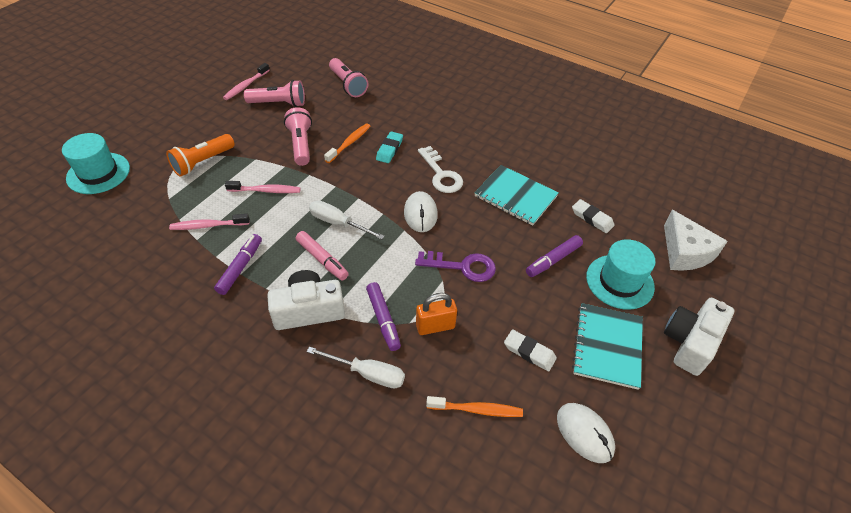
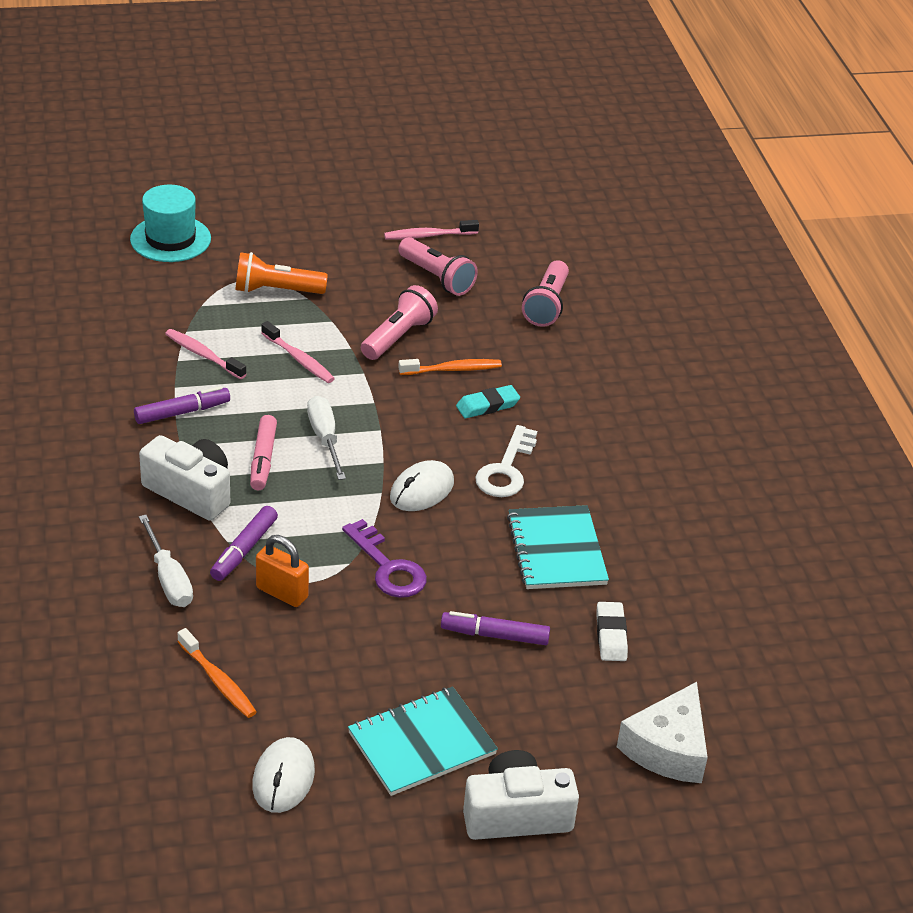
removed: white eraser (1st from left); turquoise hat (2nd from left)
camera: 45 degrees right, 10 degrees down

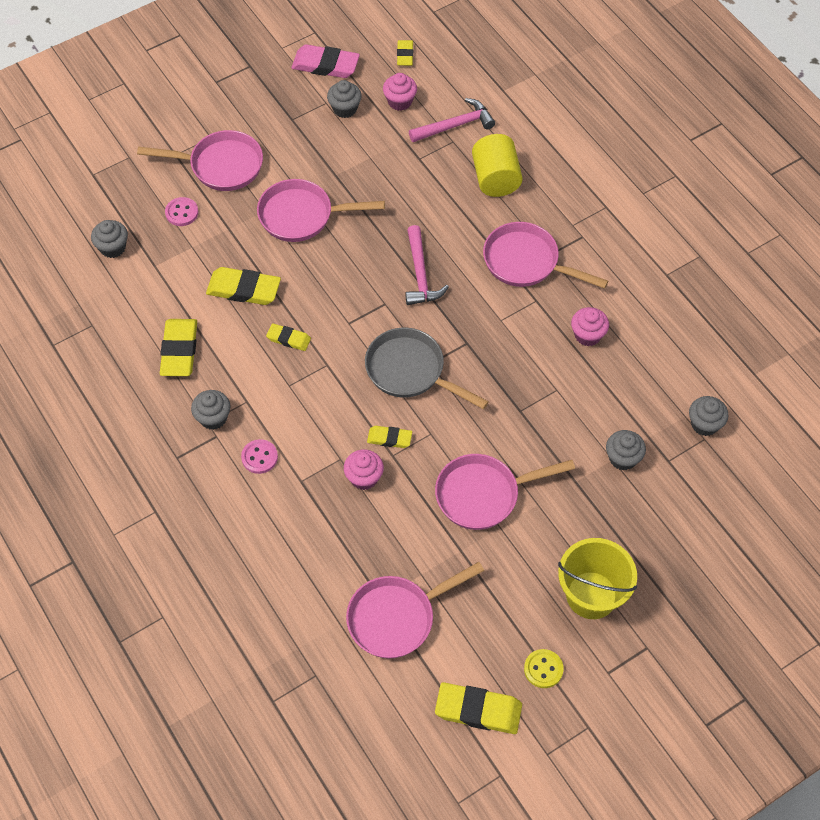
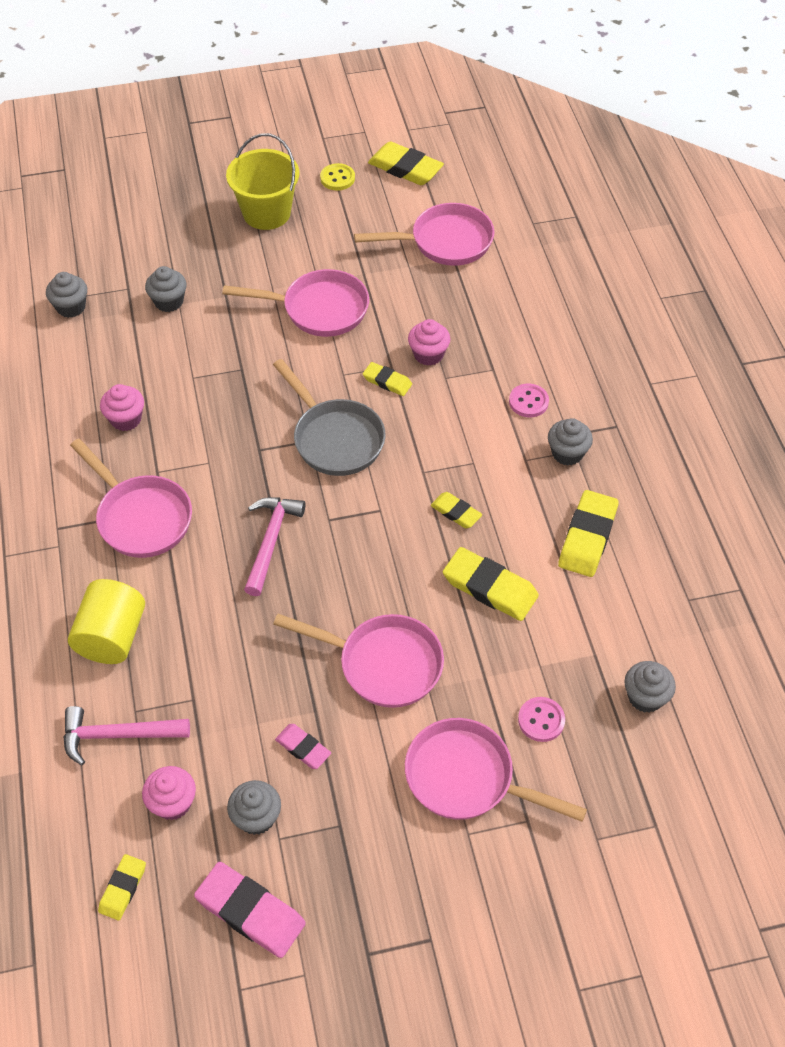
added: pink eraser (2nd from left)
camera: 160 degrees left, 5 degrees down

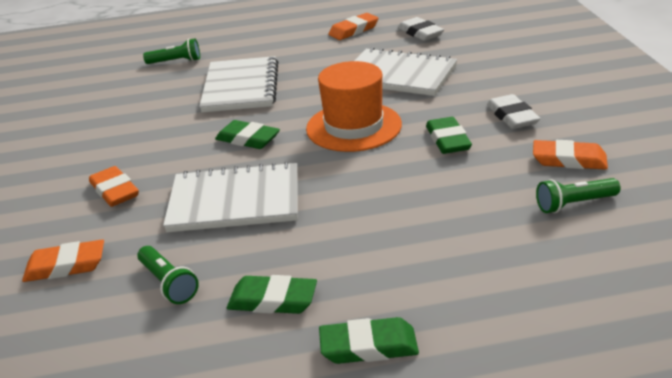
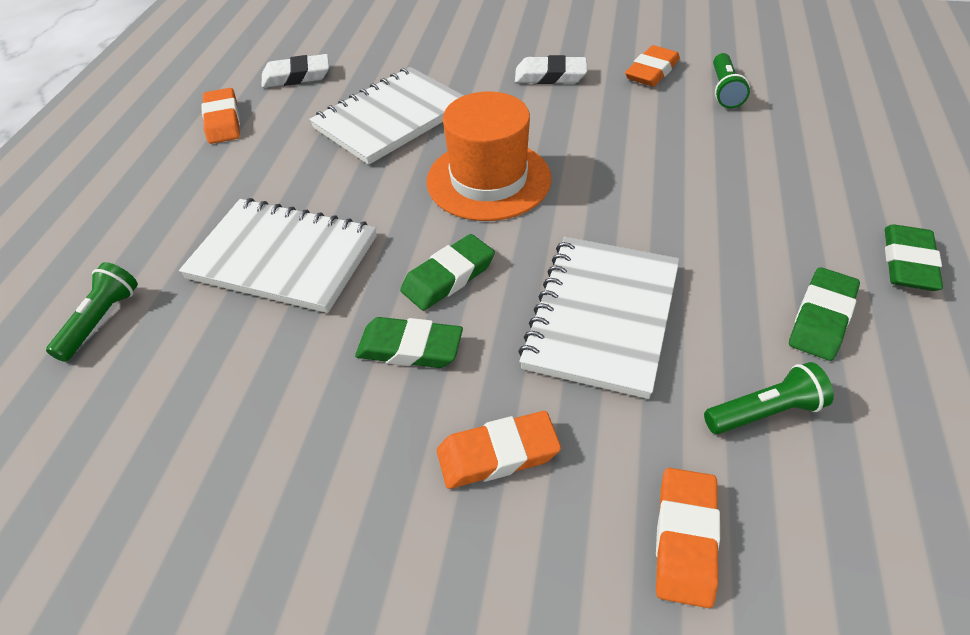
moved: green eraser (4th from left in the first image) to green eraser (1st from left)
camera: 70 degrees left, 15 degrees up

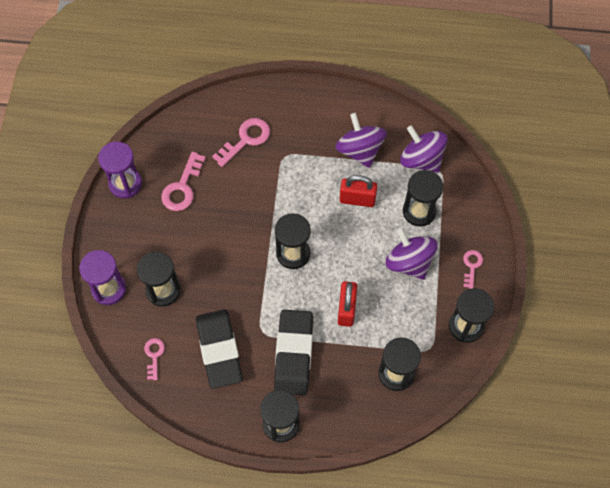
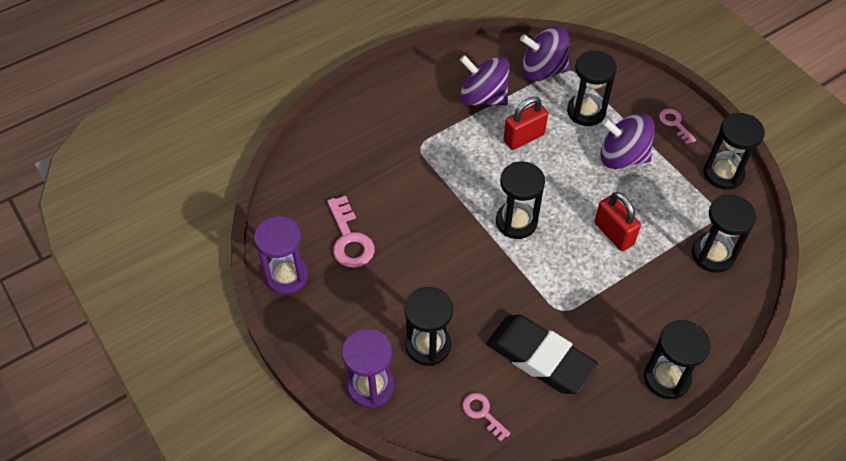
removed: pink key (3rd from left); black eraser (2nd from left)
camera: 40 degrees left, 10 degrees down

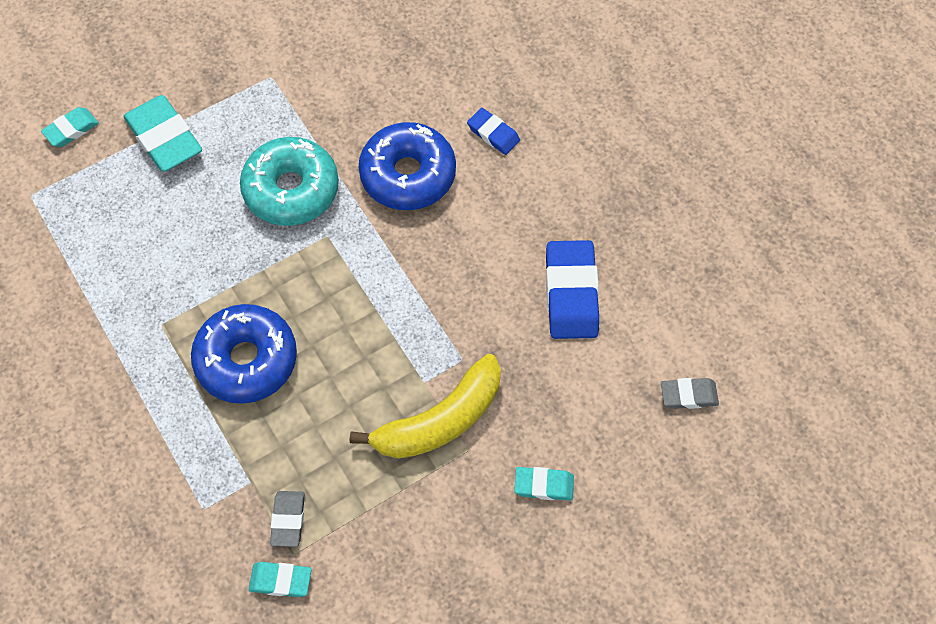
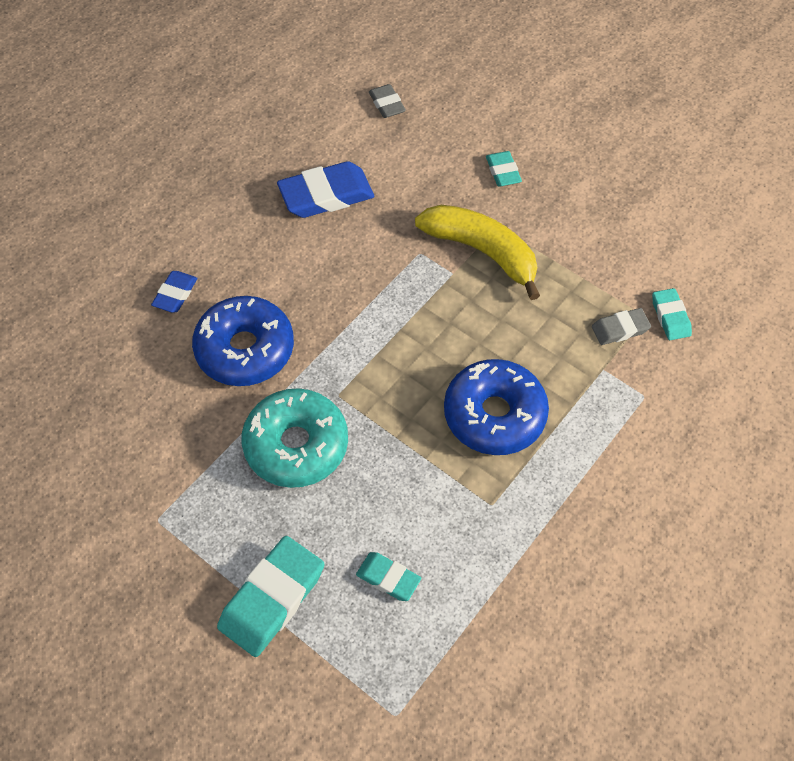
moved: turquoise eraser (1st from left in the first image) to turquoise eraser (2nd from left)
camera: 110 degrees left, 5 degrees down

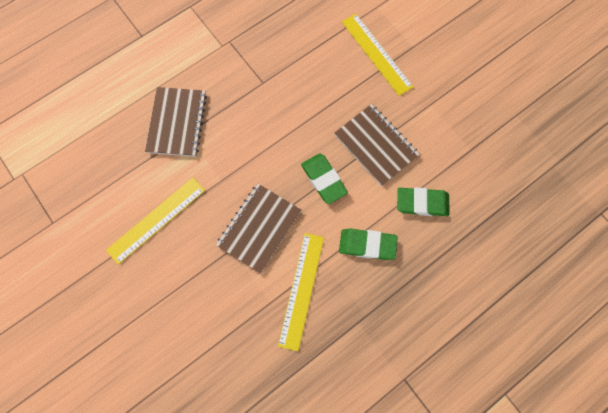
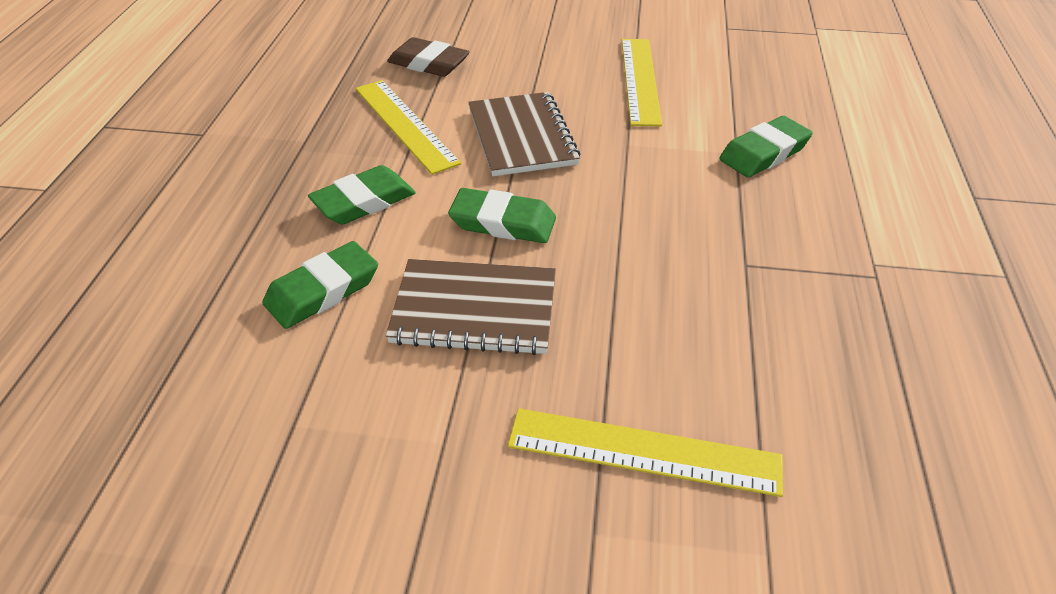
added: brown eraser
replaced: brown notebook (1st from left) to green eraser (4th from left)
camera: 135 degrees right, 30 degrees down

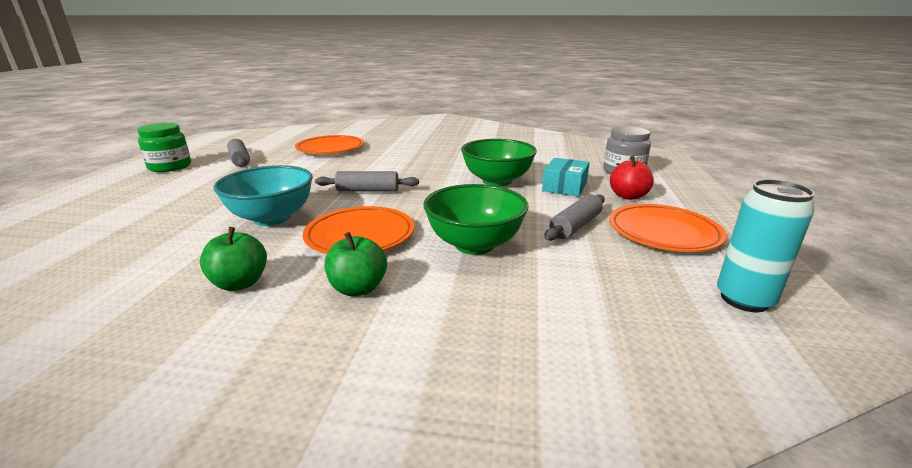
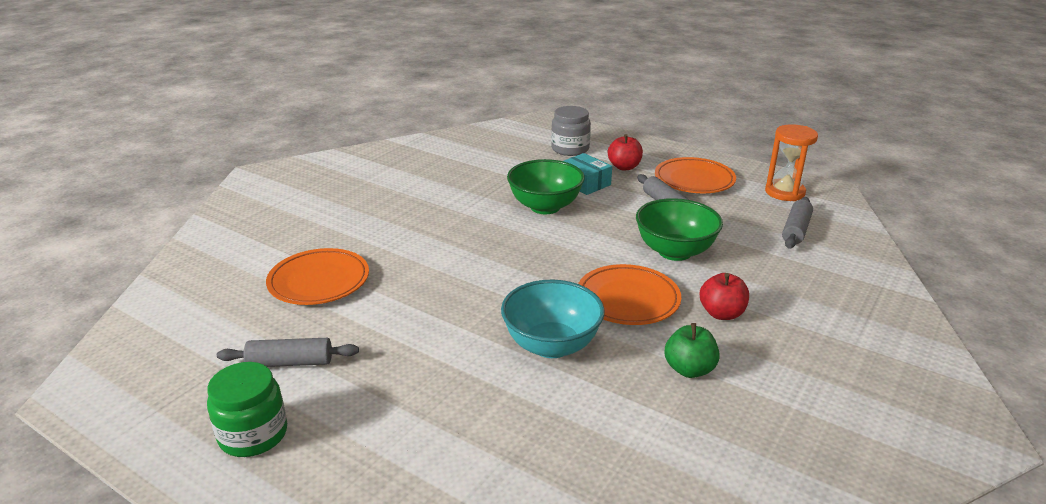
moved: grey rolling pin (2nd from left in the first image) to grey rolling pin (3rd from left)
replaced: turquoise can to orange hourglass
recoloured: green apple (2nd from left) to red apple (2nd from left)
camera: 65 degrees left, 5 degrees up

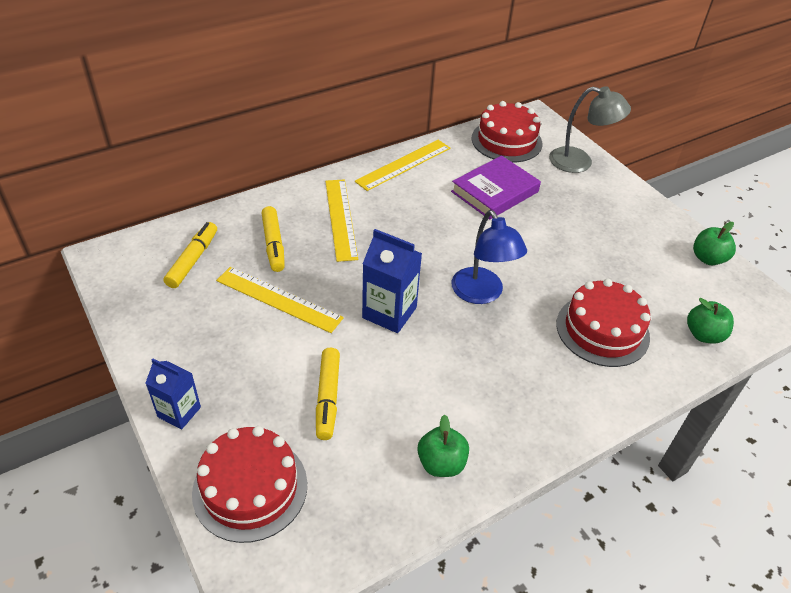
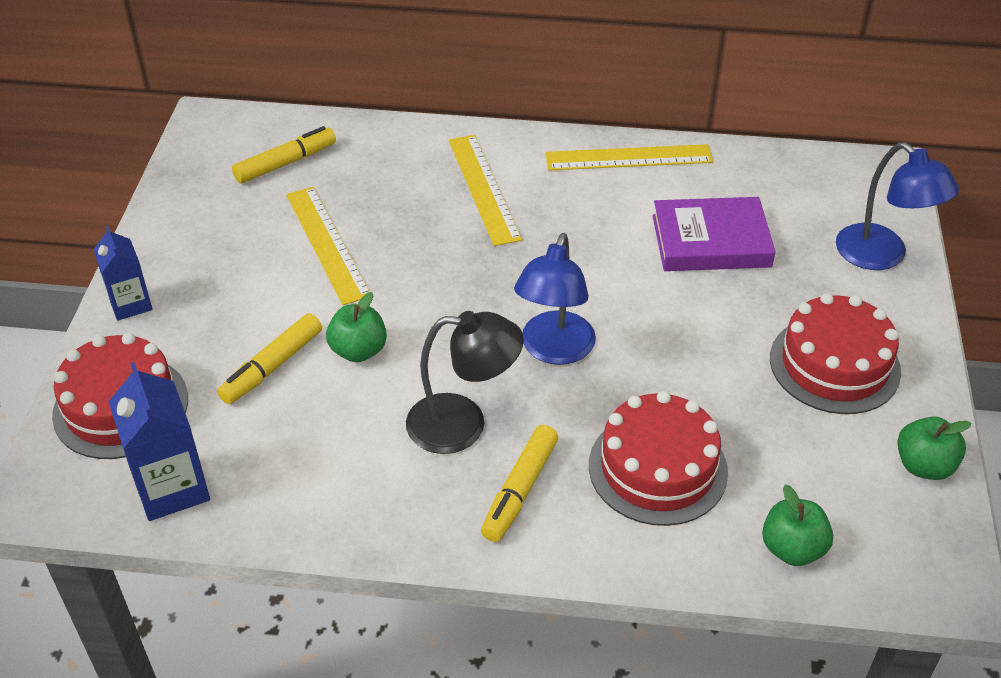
added: black lamp
moved: yellow marker (2nd from left in the first image) to yellow marker (3rd from left); blue carton (2nd from left); green apple (1st from left); red cake (2nd from left in the first image) to red cake (3rd from left)
recoloured: grey lamp to blue lamp (2nd from left)
turned: yellow ruler (2nd from left) 45 degrees counterclockwise
camera: 40 degrees right, 0 degrees up

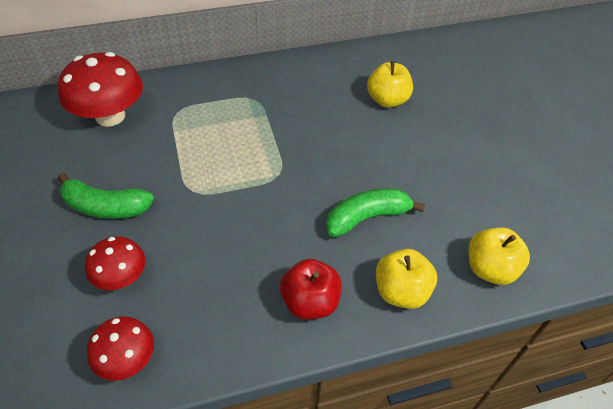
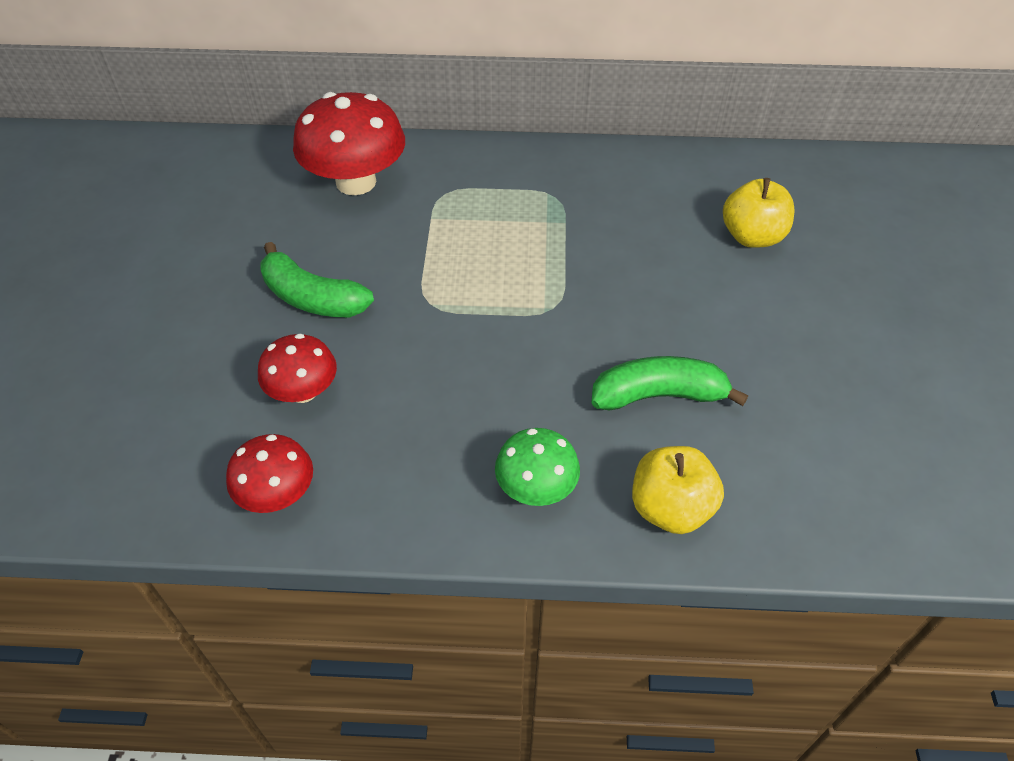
removed: yellow apple (3rd from left)
replaced: red apple to green mushroom
camera: 20 degrees right, 0 degrees up

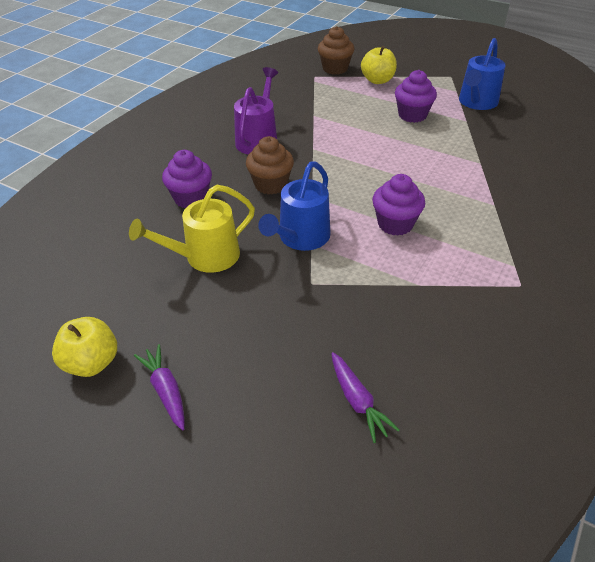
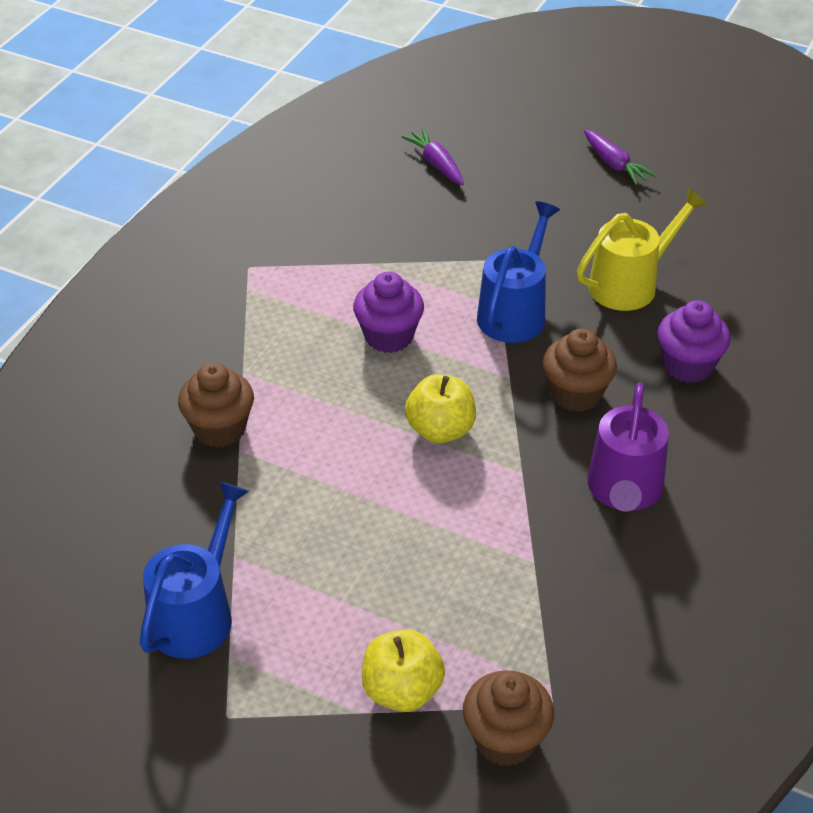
removed: purple cupcake (3rd from left)
added: brown cupcake (1st from left)
moved: yellow apple (1st from left in the first image) to yellow apple (2nd from left)
camera: 175 degrees right, 0 degrees up

